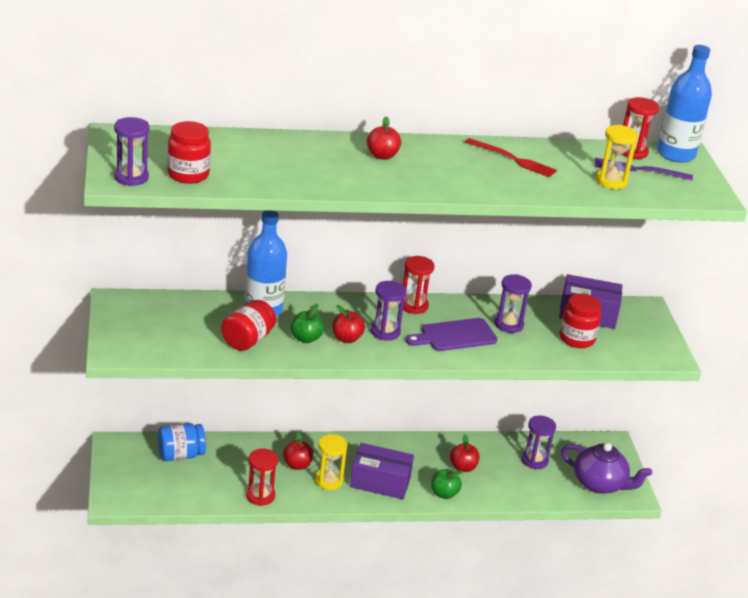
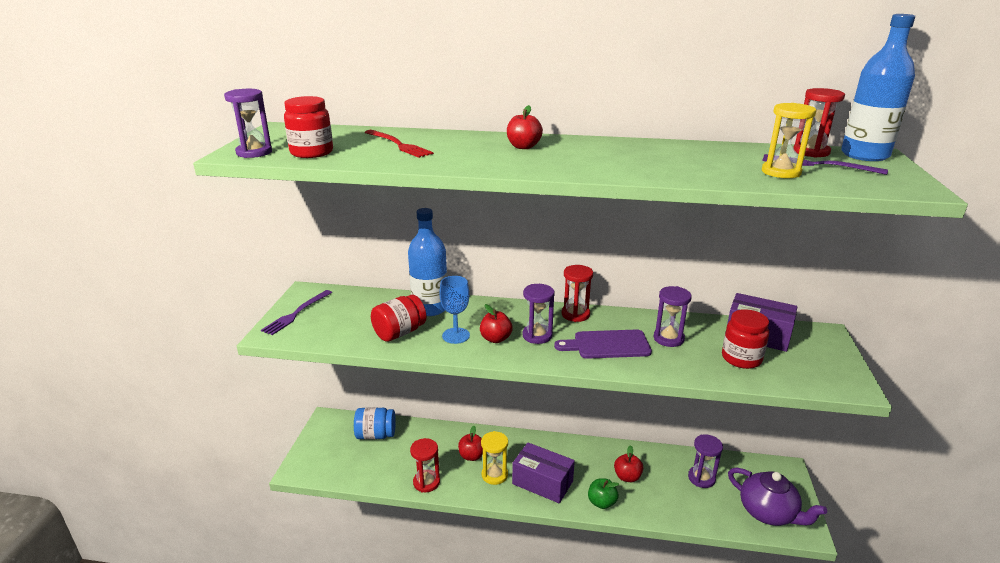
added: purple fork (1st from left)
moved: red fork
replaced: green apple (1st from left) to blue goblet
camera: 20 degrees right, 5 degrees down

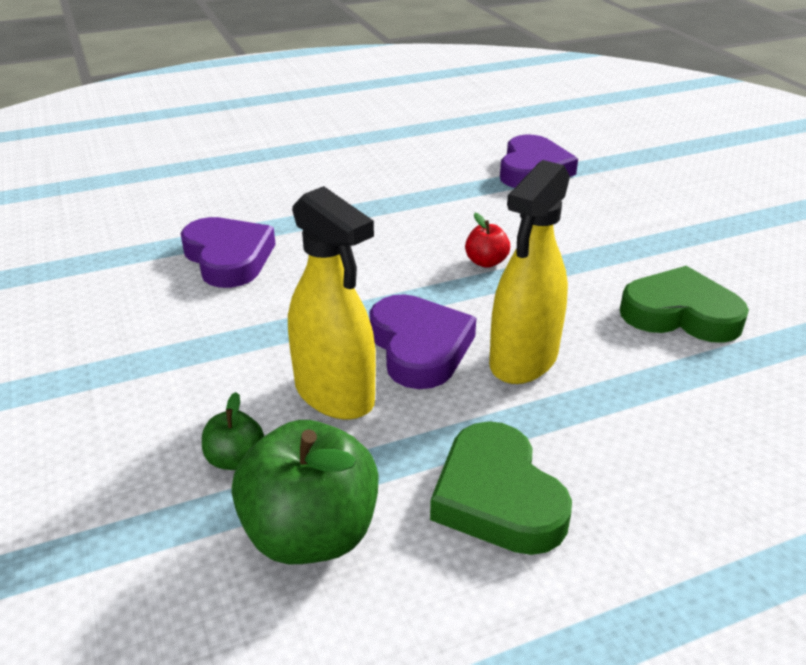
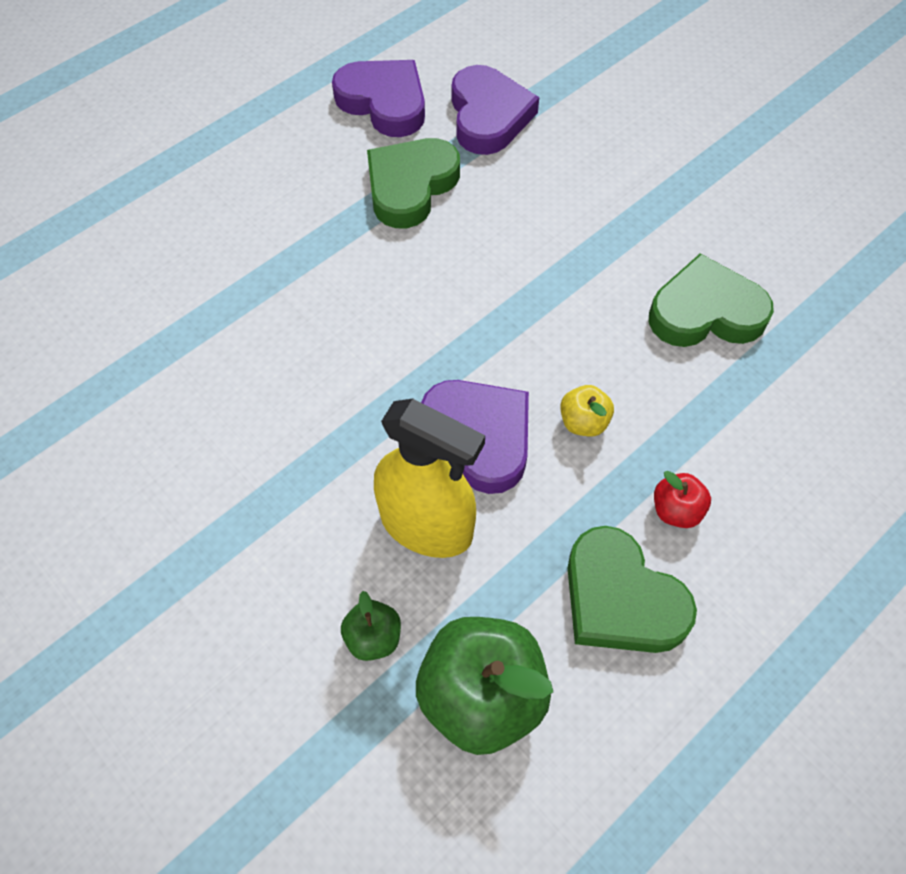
added: green heart (1st from left)
moved: purple heart (1st from left); red apple
replaced: yellow spray bottle (2nd from left) to yellow apple
camera: 20 degrees left, 25 degrees up

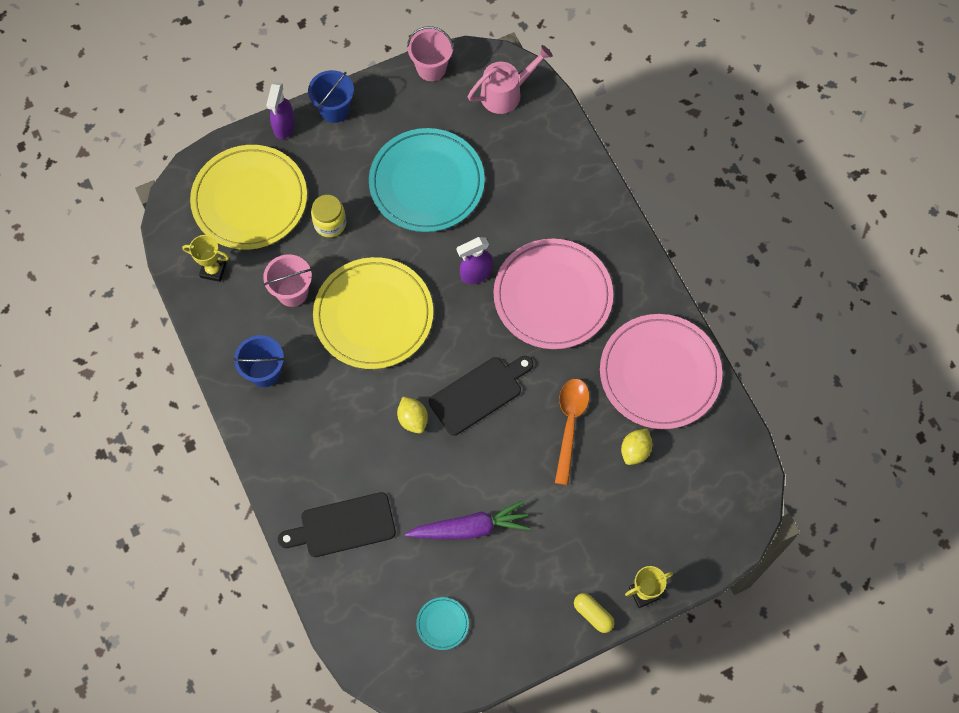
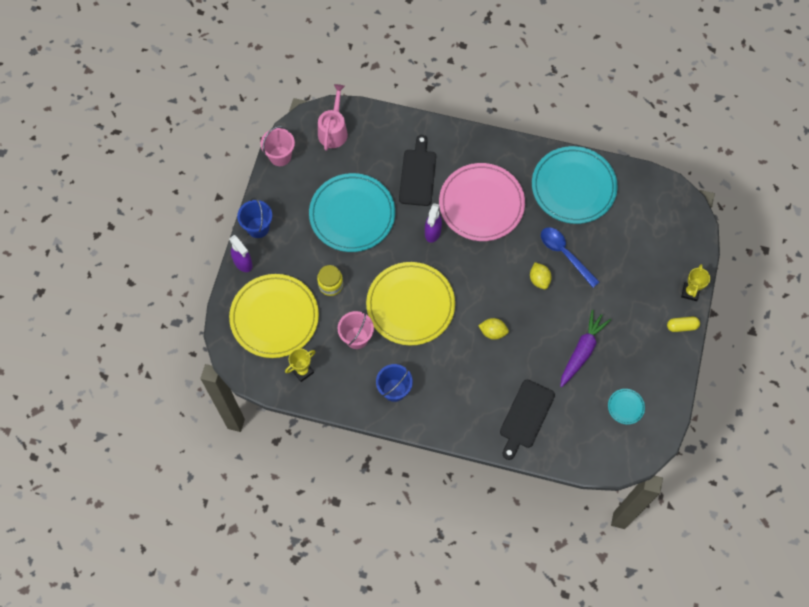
moved: black cutting board (2nd from left in the first image) to black cutting board (1st from left); yellow lemon (2nd from left)
recoloured: orange spoon to blue spoon; pink plate (2nd from left) to turquoise plate (2nd from left)
camera: 50 degrees left, 0 degrees up

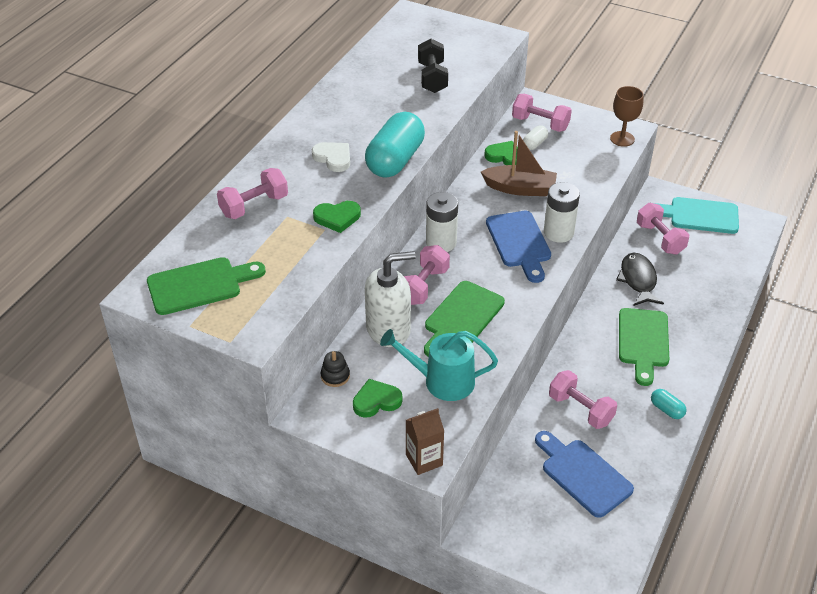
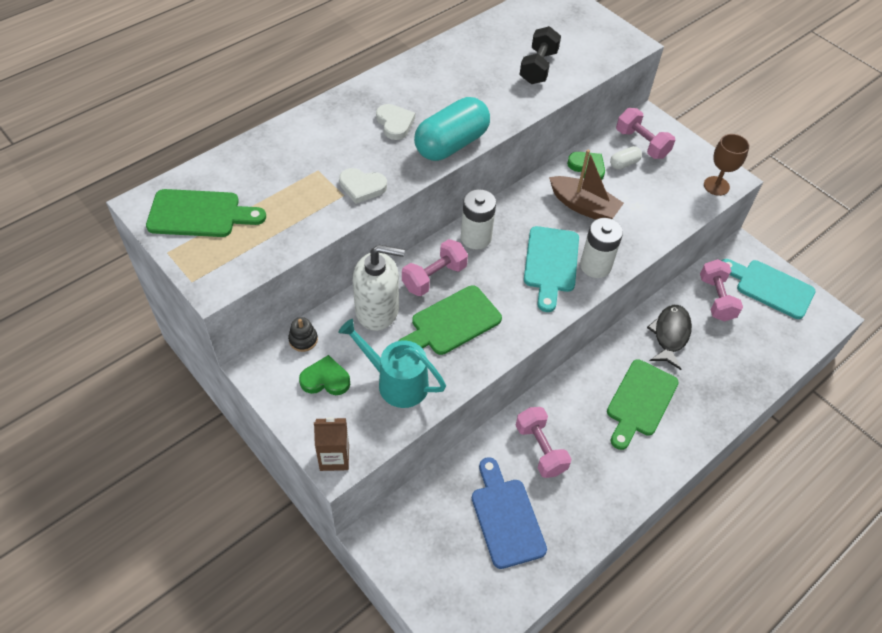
removed: pink dumbbell (1st from left); turquoise capsule (2nd from left)
recoloured: green heart (1st from left) to white heart (1st from left); blue cutting board (1st from left) to turquoise cutting board (1st from left)
camera: 20 degrees right, 10 degrees up

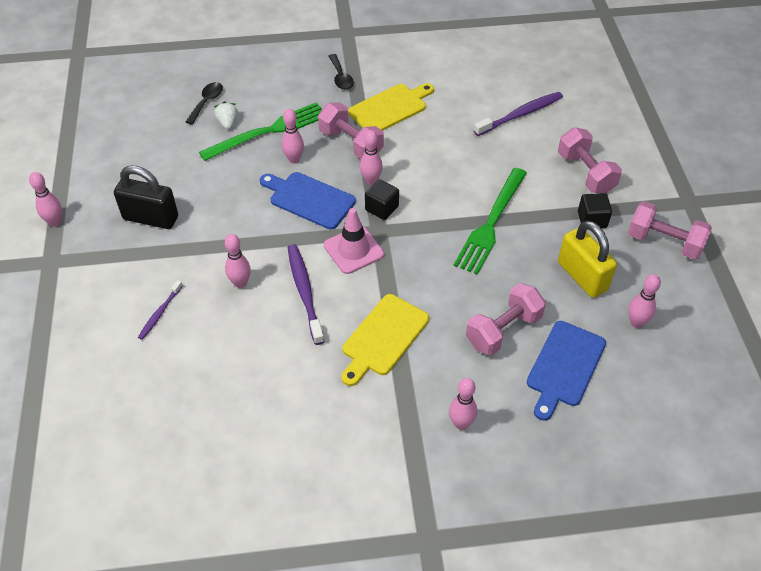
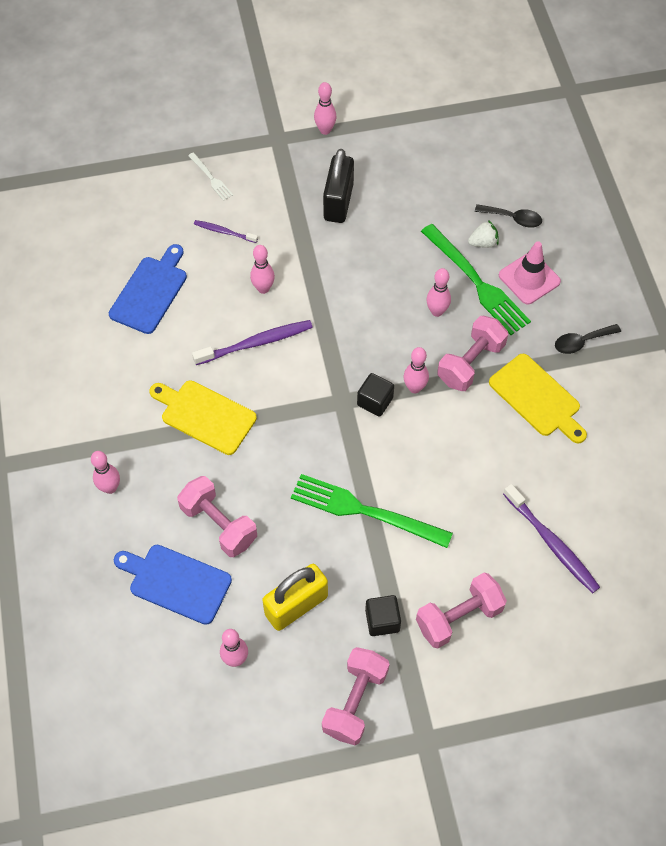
added: white fork
moved: blue cutting board (1st from left); pink traffic cone
camera: 85 degrees right, 10 degrees up

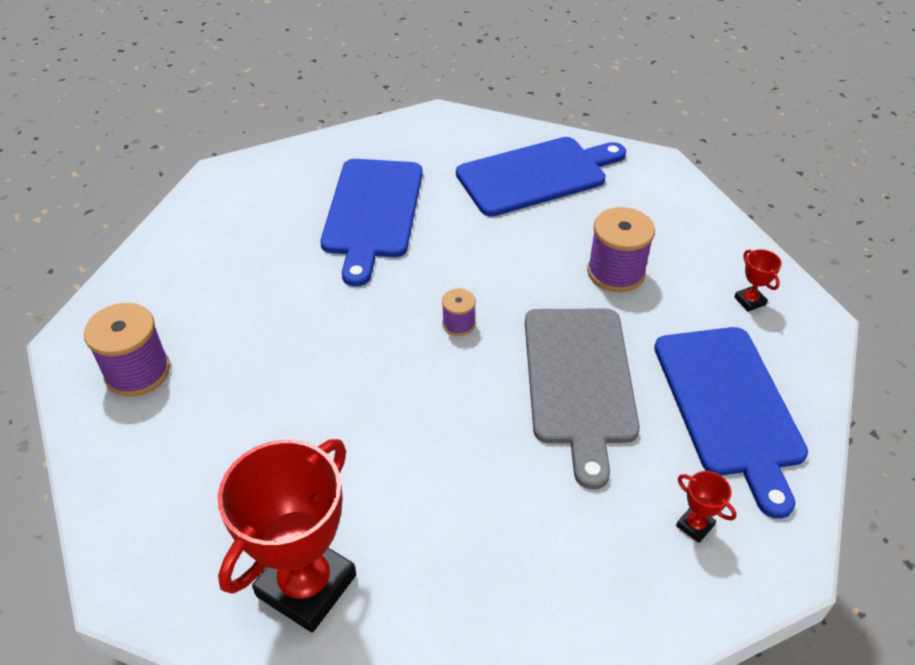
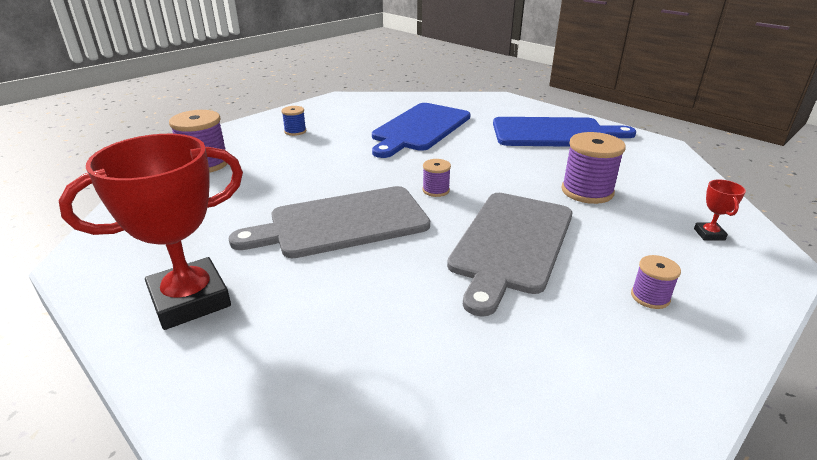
removed: red trophy (2nd from left)
added: grey cutting board (1st from left); blue spool
replaced: blue cutting board (3rd from left) to purple spool (4th from left)
camera: 25 degrees right, 15 degrees down

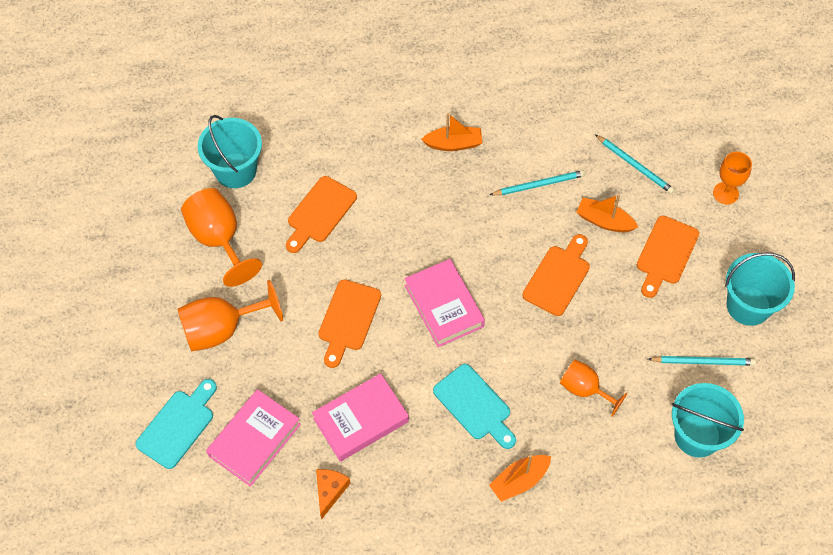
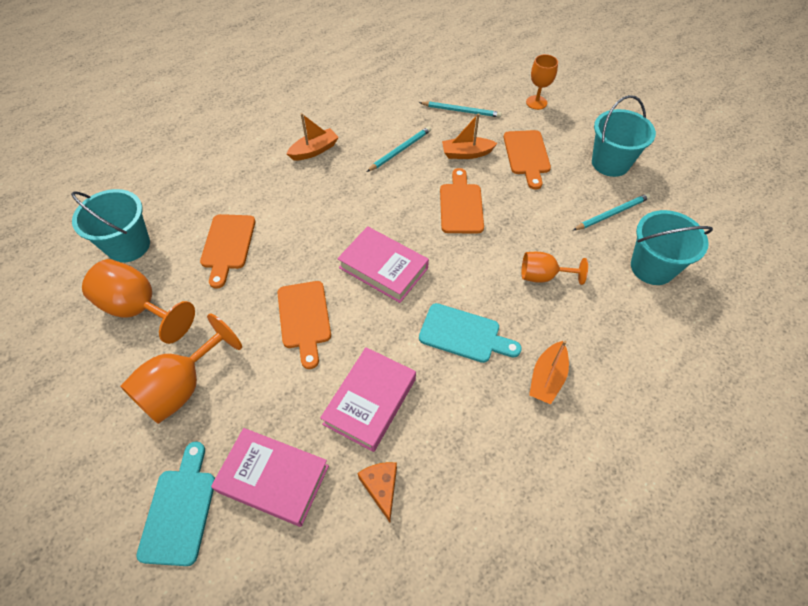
turned: pink book (1st from left) 75 degrees counterclockwise
camera: 30 degrees left, 5 degrees down

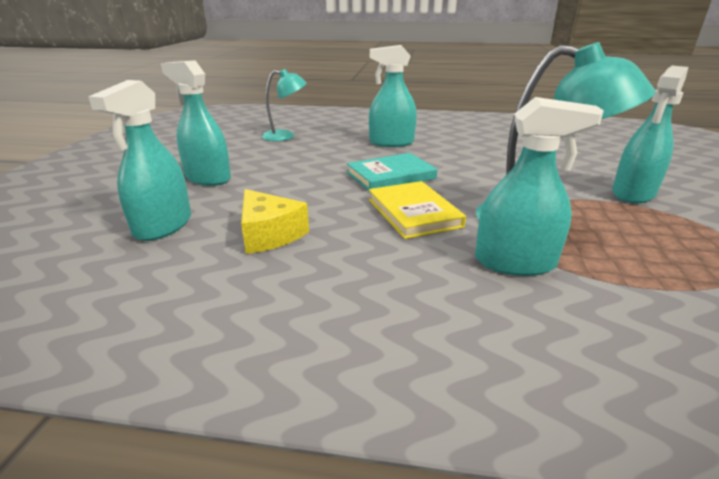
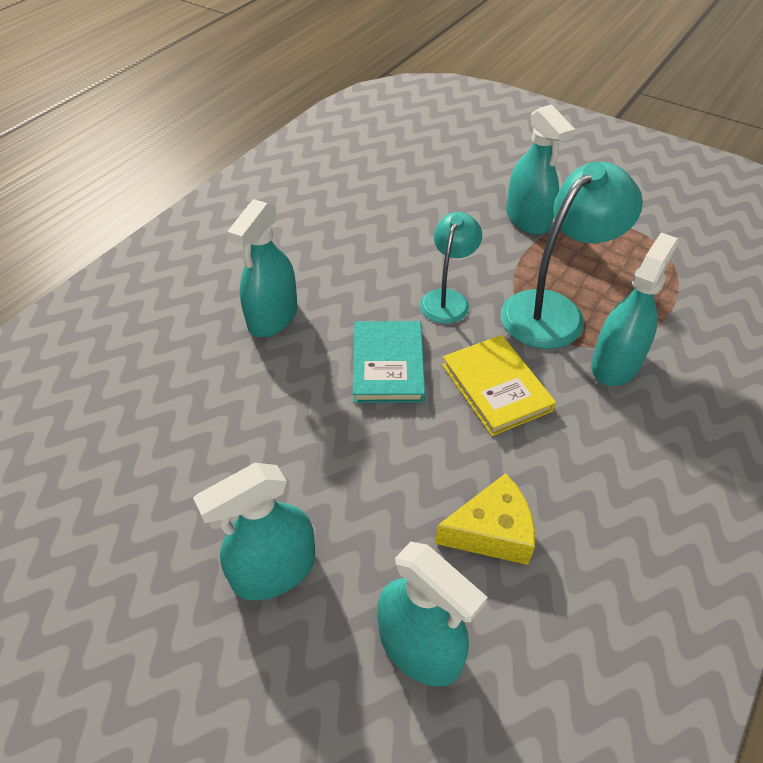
moved: turquoise lamp (1st from left)
turned: yellow book 60 degrees clockwise
camera: 65 degrees left, 20 degrees up

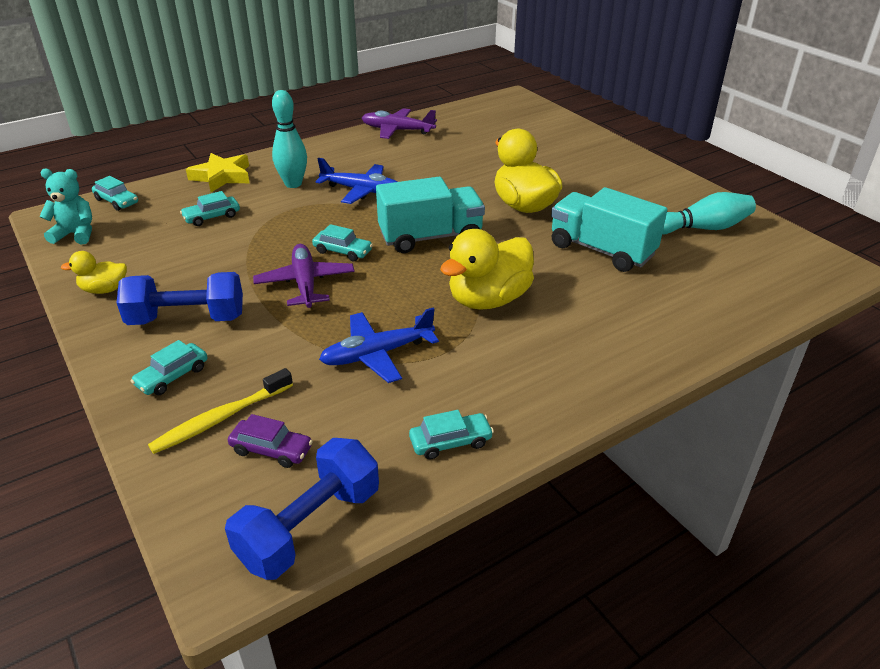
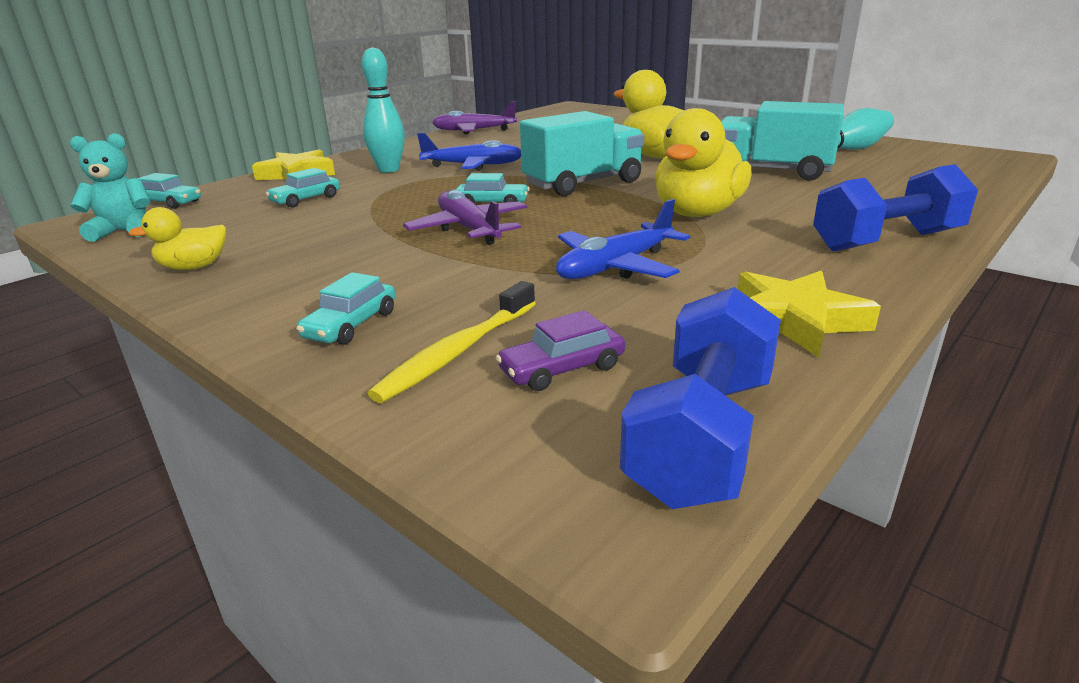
moved: blue dumbbell (1st from left in the first image) to blue dumbbell (2nd from left)
replaced: turquoise car (5th from left) to yellow star (2nd from left)
turned: purple car 150 degrees clockwise
camera: 15 degrees left, 10 degrees down

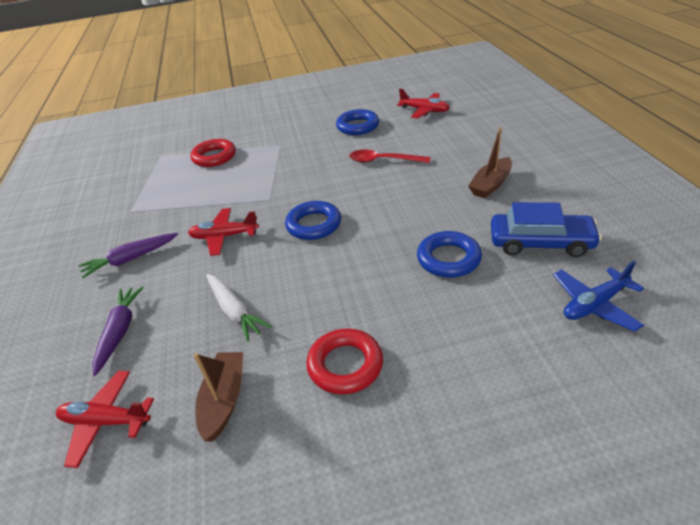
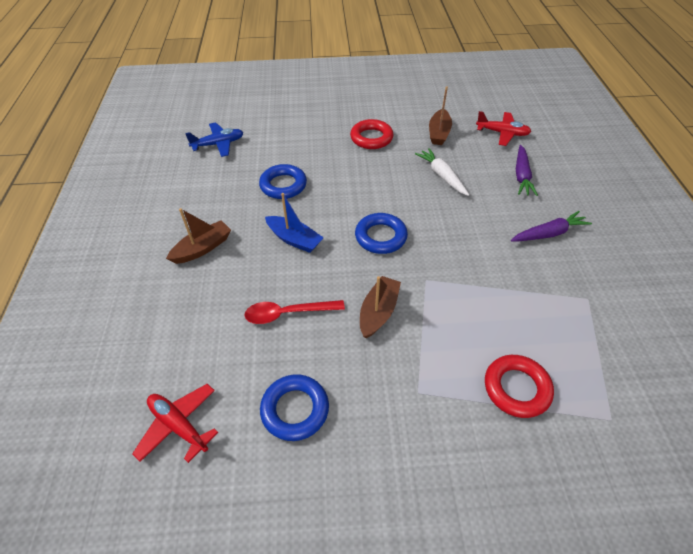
removed: red plane (2nd from left); blue car
added: blue boat; brown boat (2nd from left)
turned: red spoon 150 degrees clockwise
camera: 175 degrees left, 10 degrees up

